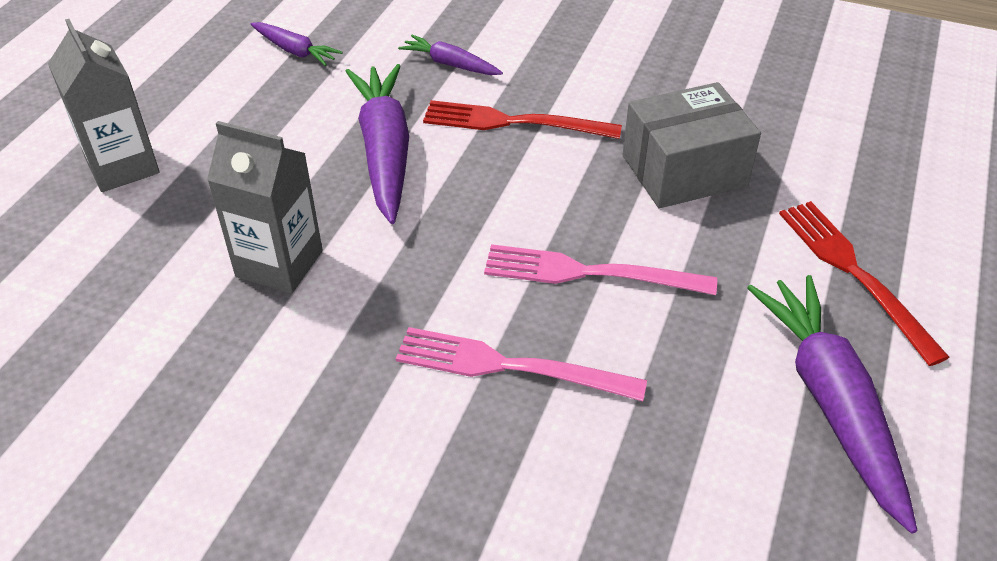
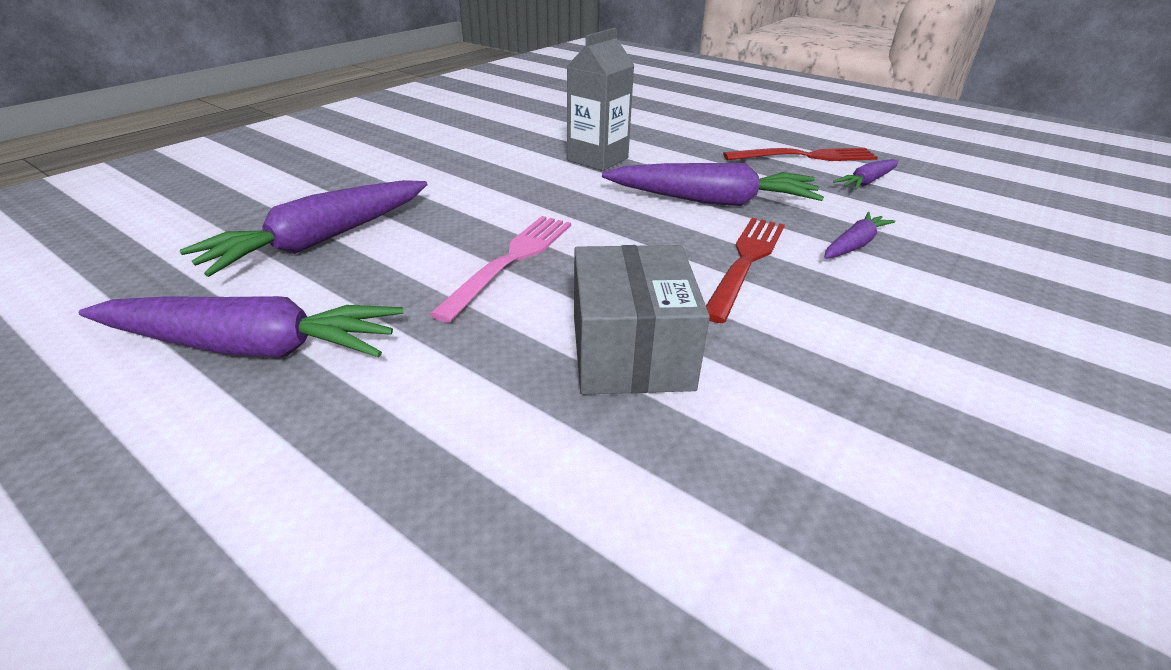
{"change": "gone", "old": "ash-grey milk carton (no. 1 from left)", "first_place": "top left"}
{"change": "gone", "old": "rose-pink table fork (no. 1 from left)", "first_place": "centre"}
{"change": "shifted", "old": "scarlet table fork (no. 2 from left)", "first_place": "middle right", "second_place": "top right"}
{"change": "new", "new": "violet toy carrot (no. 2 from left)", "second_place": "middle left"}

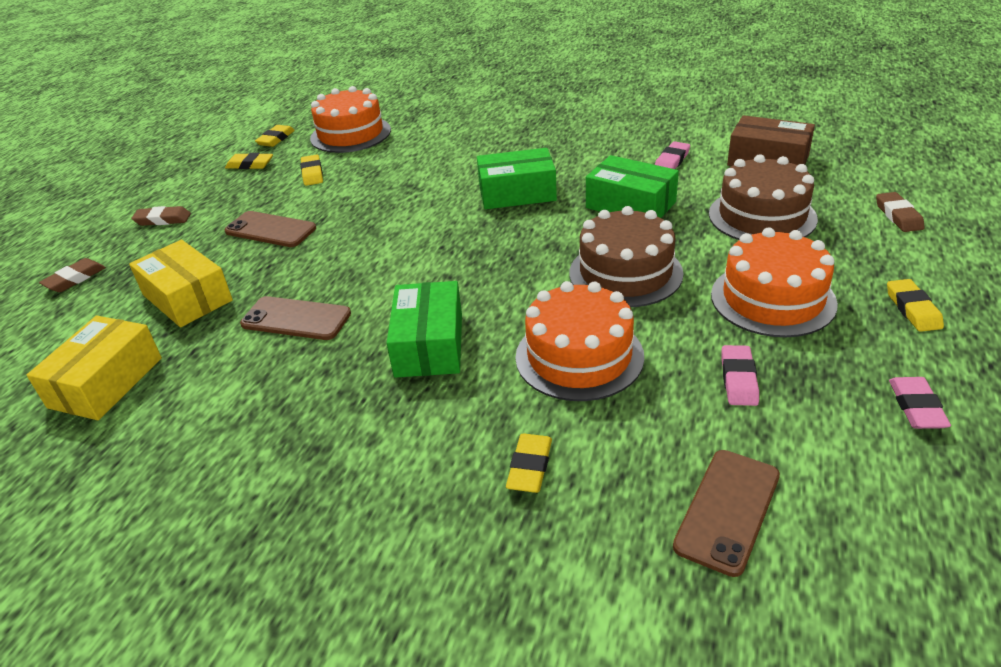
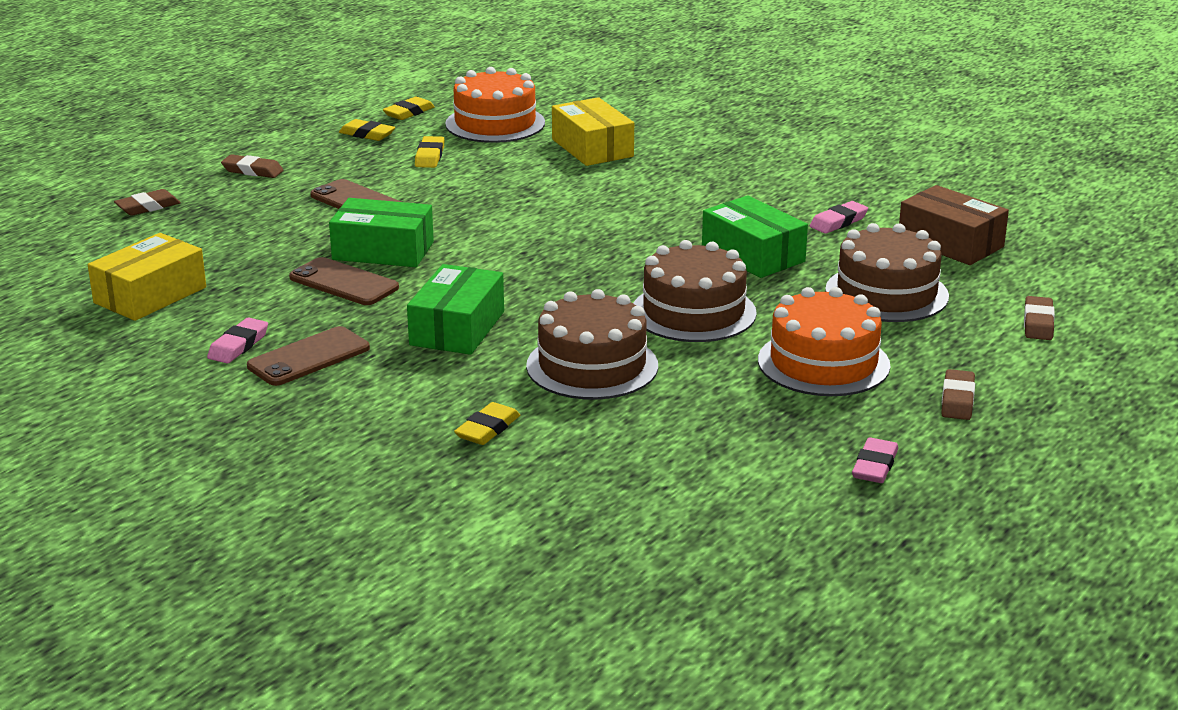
{"change": "shifted", "old": "bright yellow box (no. 2 from left)", "first_place": "middle left", "second_place": "top centre"}
{"change": "shifted", "old": "leaf-green box (no. 2 from left in the first image)", "new": "leaf-green box (no. 1 from left)", "first_place": "top centre", "second_place": "top left"}
{"change": "repainted", "old": "bright orange layer cake (no. 2 from left)", "new": "dark brown layer cake (no. 1 from left)", "first_place": "centre", "second_place": "centre"}
{"change": "shifted", "old": "dark brown smartphone (no. 3 from left in the first image)", "new": "dark brown smartphone (no. 1 from left)", "first_place": "bottom right", "second_place": "middle left"}
{"change": "shifted", "old": "rose-pink eraser (no. 2 from left in the first image)", "new": "rose-pink eraser (no. 1 from left)", "first_place": "middle right", "second_place": "middle left"}
{"change": "repainted", "old": "bright yellow eraser (no. 5 from left)", "new": "dark brown eraser (no. 3 from left)", "first_place": "middle right", "second_place": "middle right"}

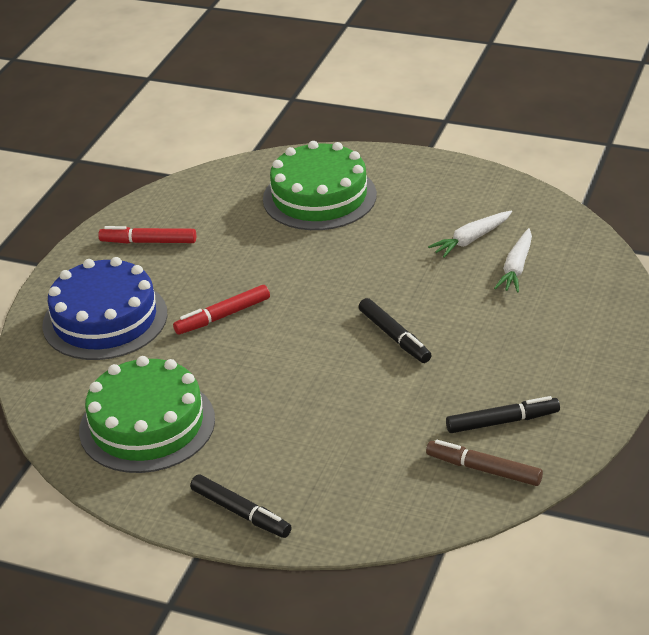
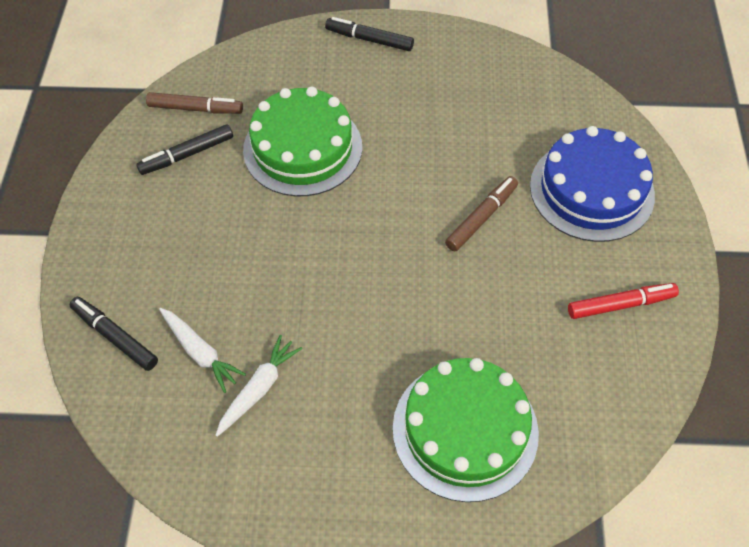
{"change": "shifted", "old": "leaf-green layer cake (no. 1 from left)", "first_place": "middle left", "second_place": "top centre"}
{"change": "repainted", "old": "scarlet marker pen (no. 2 from left)", "new": "dark brown marker pen (no. 2 from left)", "first_place": "centre", "second_place": "centre"}
{"change": "shifted", "old": "black marker pen (no. 2 from left in the first image)", "new": "black marker pen (no. 1 from left)", "first_place": "centre", "second_place": "middle left"}
{"change": "rotated", "old": "pure white toy carrot (no. 2 from left in the first image)", "first_place": "middle right", "second_place": "middle left", "degrees": 135}

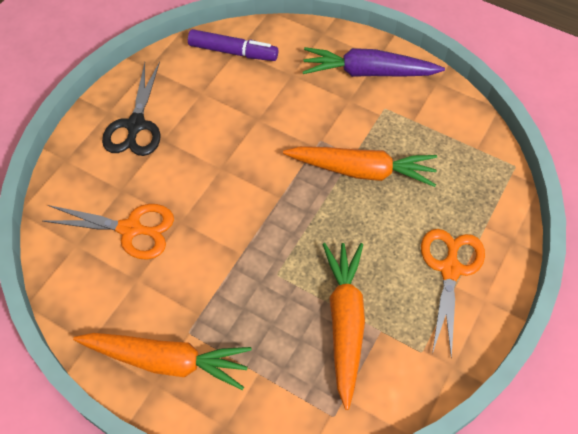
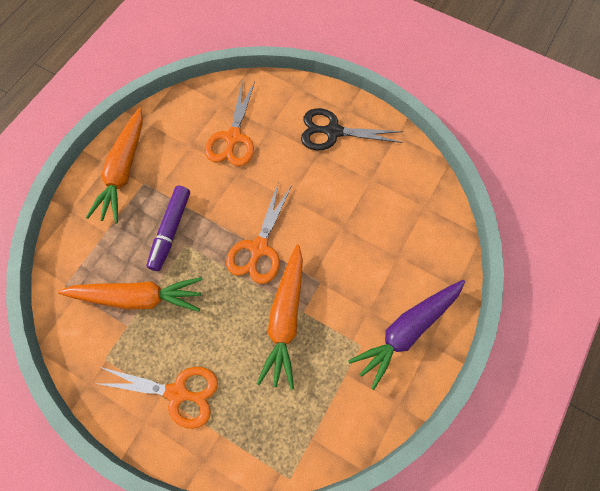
{"change": "shifted", "old": "violet marker pen", "first_place": "top centre", "second_place": "middle left"}
{"change": "rotated", "old": "violet toy carrot", "first_place": "top centre", "second_place": "bottom right", "degrees": -135}
{"change": "new", "new": "bright orange scissors (no. 3 from left)", "second_place": "centre"}

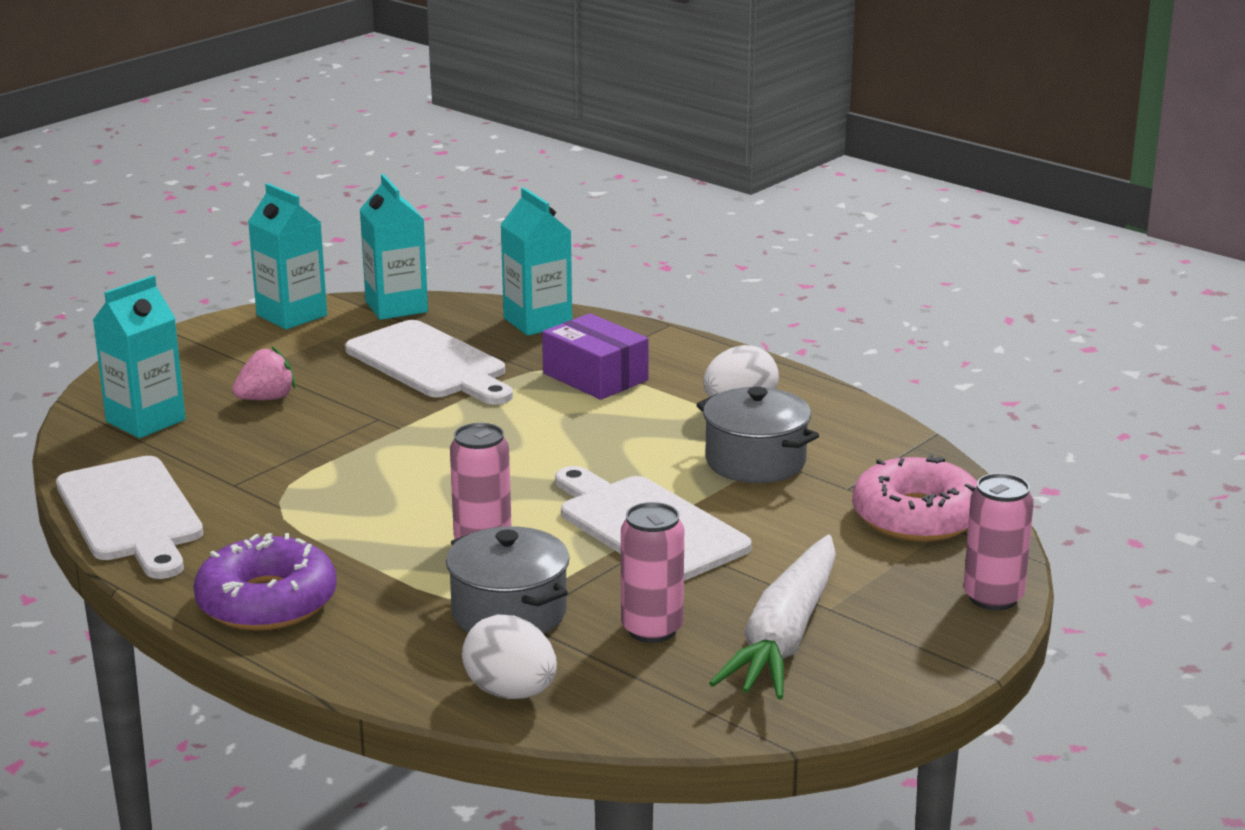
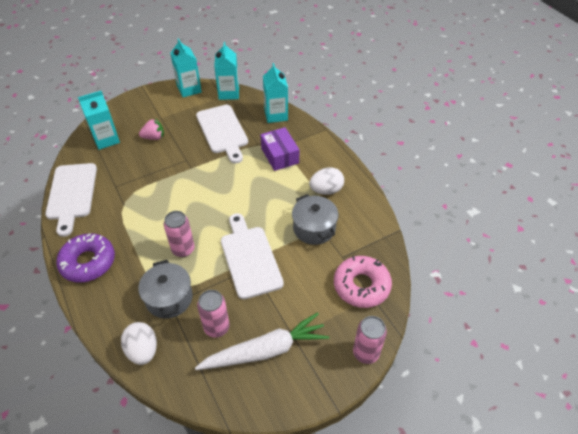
{"change": "rotated", "old": "pure white toy carrot", "first_place": "bottom centre", "second_place": "bottom centre", "degrees": -150}

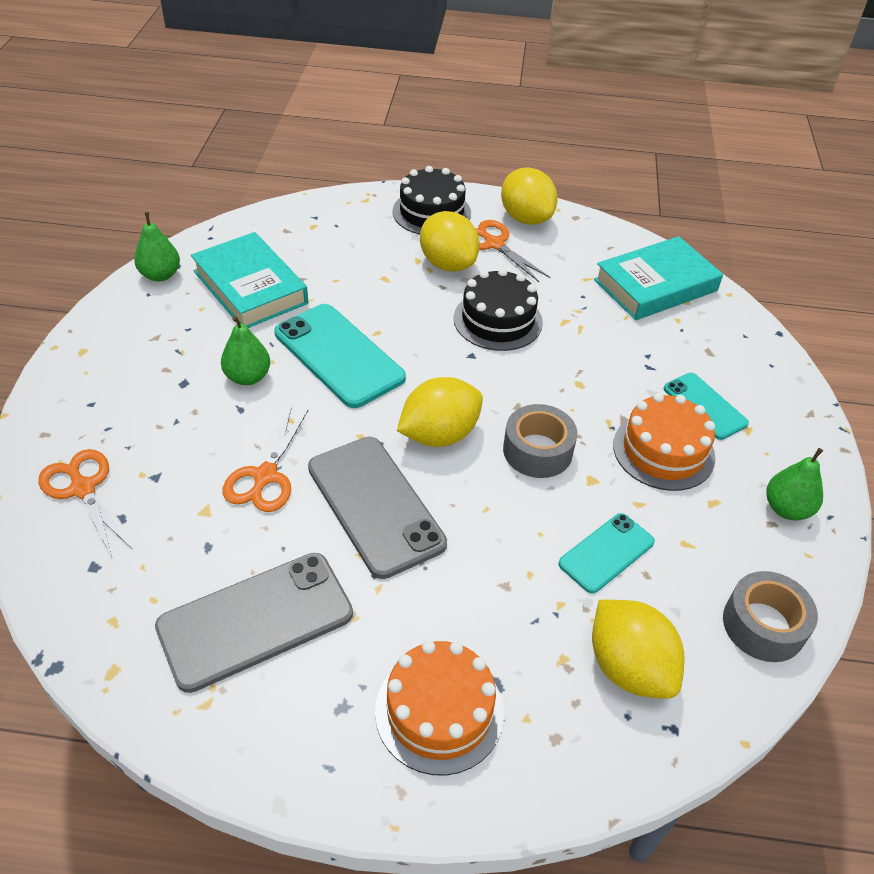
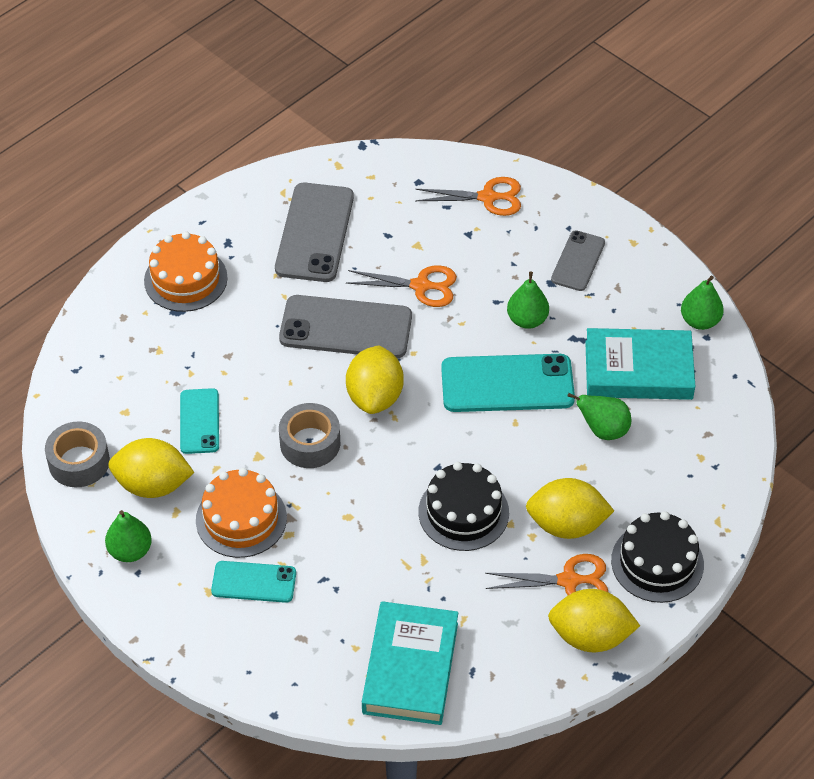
{"change": "rotated", "old": "bright orange scissors (no. 2 from left in the first image)", "first_place": "middle left", "second_place": "centre", "degrees": 135}
{"change": "shifted", "old": "bright yellow lemon (no. 4 from left in the first image)", "new": "bright yellow lemon (no. 1 from left)", "first_place": "bottom right", "second_place": "middle left"}
{"change": "new", "new": "ash-grey smartphone (no. 3 from left)", "second_place": "middle right"}
{"change": "new", "new": "leaf-green pear fruit (no. 3 from left)", "second_place": "middle right"}

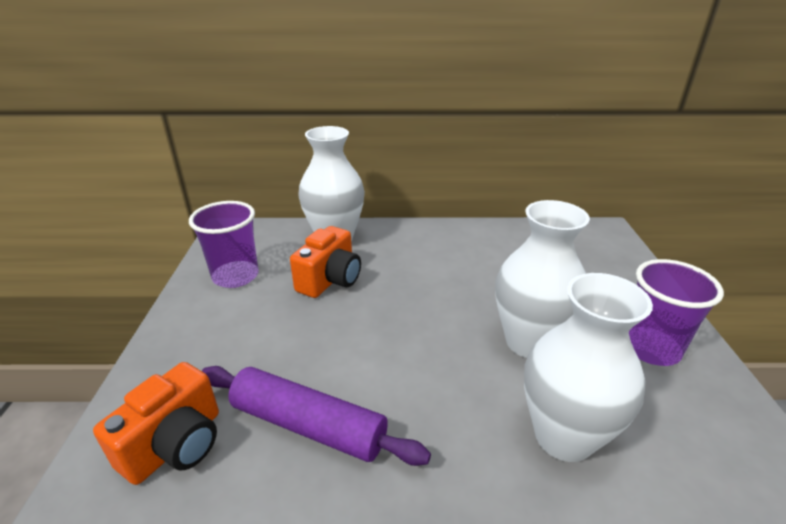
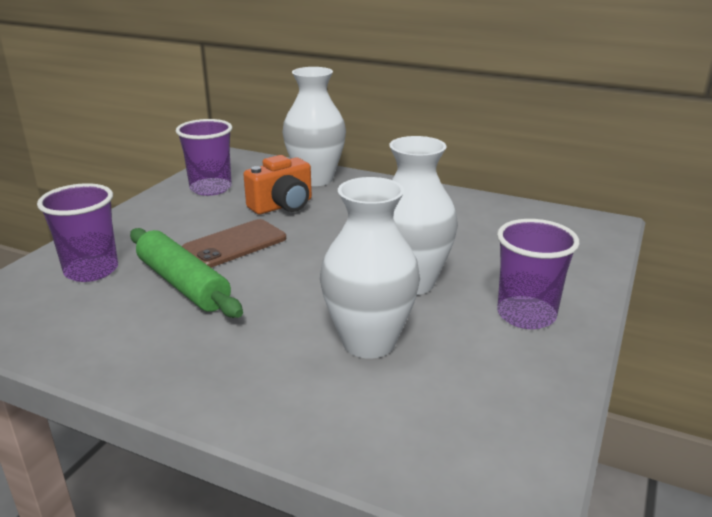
{"change": "swapped", "old": "bright orange compact camera (no. 1 from left)", "new": "violet cup (no. 1 from left)", "first_place": "bottom left", "second_place": "middle left"}
{"change": "repainted", "old": "violet dough roller", "new": "leaf-green dough roller", "first_place": "bottom centre", "second_place": "middle left"}
{"change": "new", "new": "dark brown smartphone", "second_place": "middle left"}

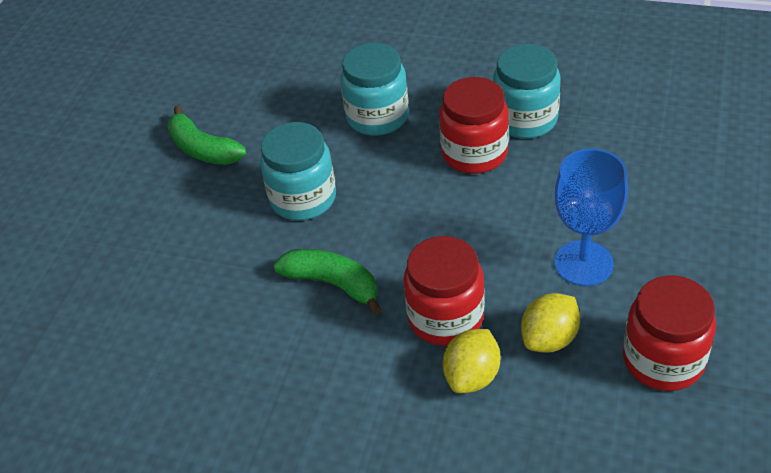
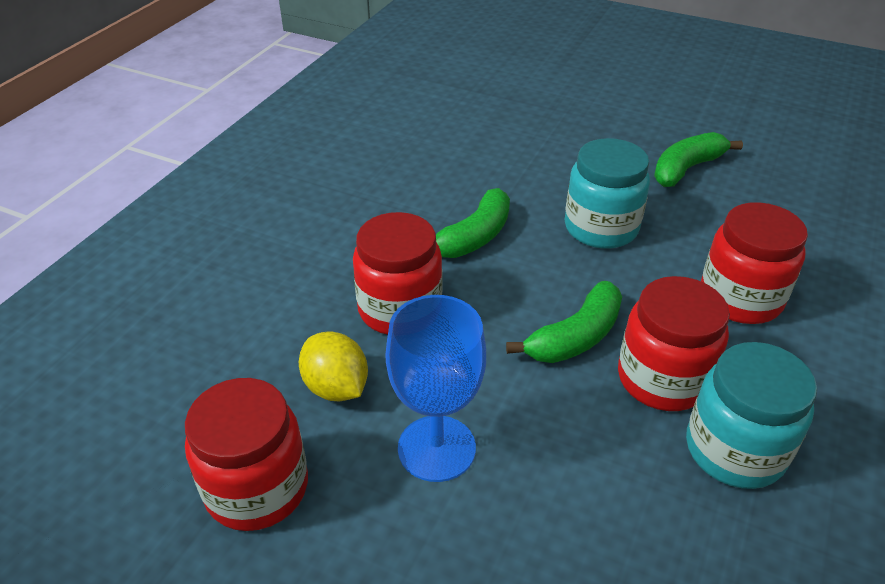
{"change": "repainted", "old": "teal preserve jar (no. 2 from left)", "new": "scarlet preserve jar (no. 4 from left)", "first_place": "top centre", "second_place": "middle right"}
{"change": "gone", "old": "bright yellow lemon (no. 1 from left)", "first_place": "bottom centre"}
{"change": "new", "new": "leaf-green toy banana (no. 2 from left)", "second_place": "centre"}

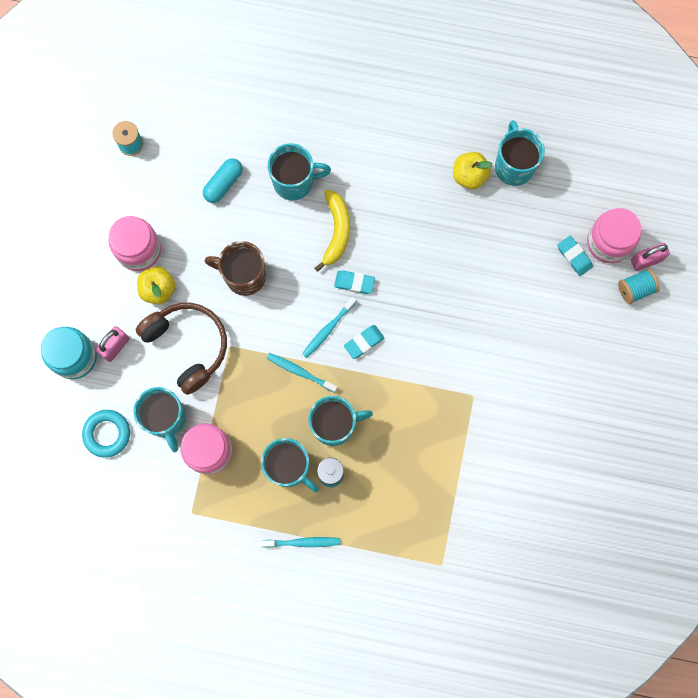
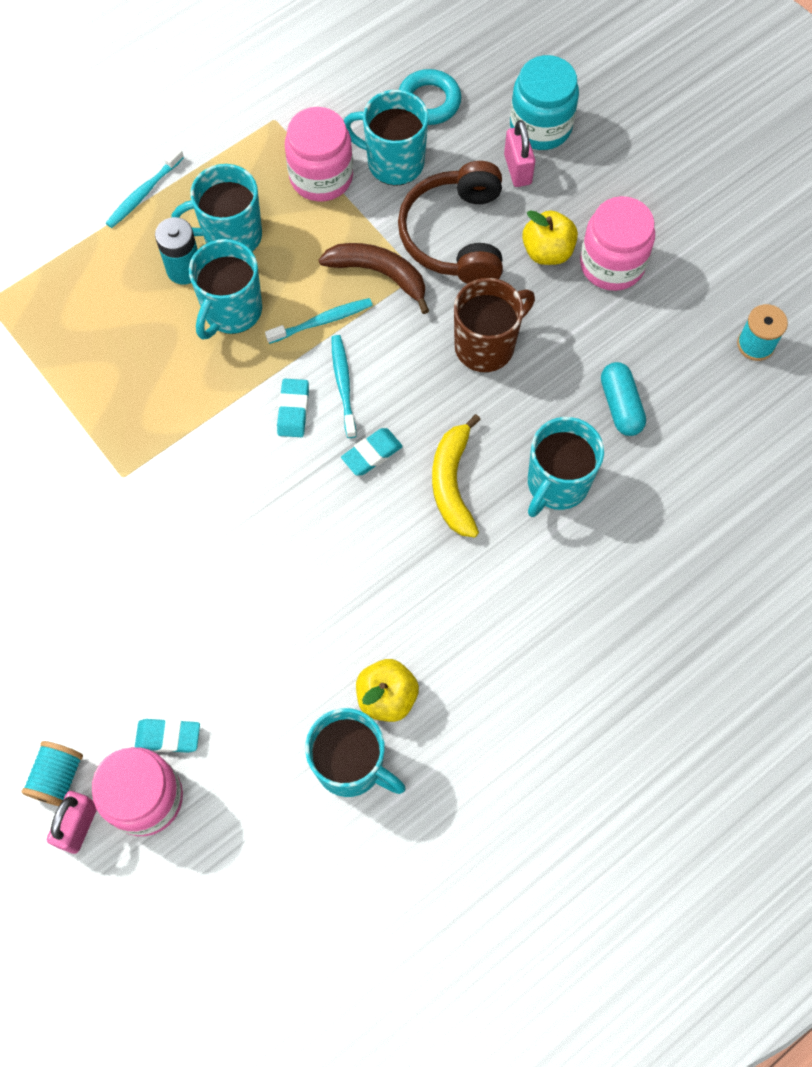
{"change": "rotated", "old": "dark brown over-ear headphones", "first_place": "middle left", "second_place": "top centre", "degrees": 90}
{"change": "rotated", "old": "bright yellow toy banana", "first_place": "top centre", "second_place": "centre", "degrees": 45}
{"change": "new", "new": "dark brown toy banana", "second_place": "top centre"}

